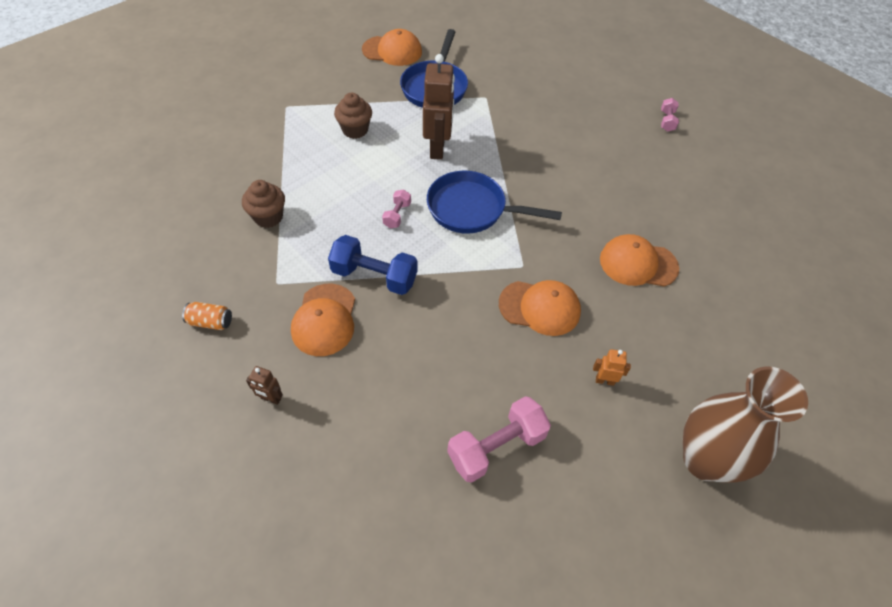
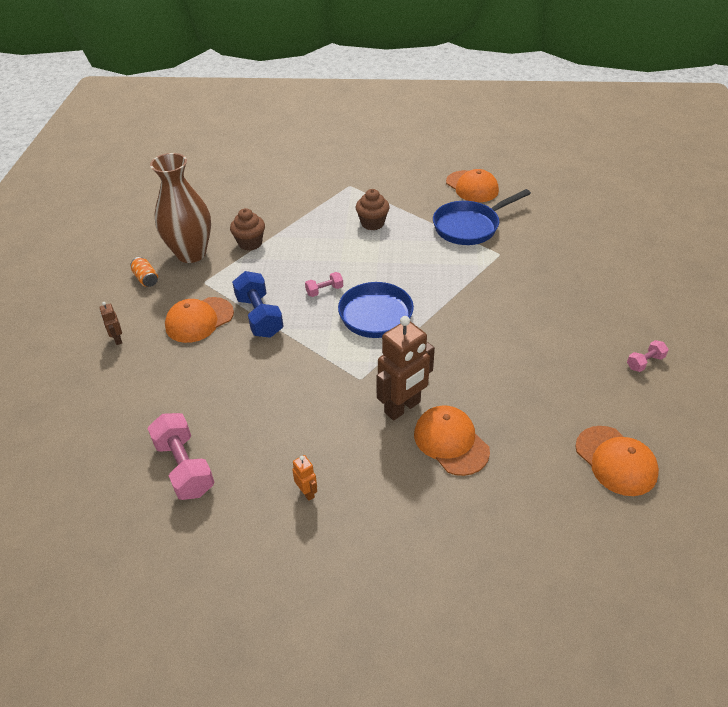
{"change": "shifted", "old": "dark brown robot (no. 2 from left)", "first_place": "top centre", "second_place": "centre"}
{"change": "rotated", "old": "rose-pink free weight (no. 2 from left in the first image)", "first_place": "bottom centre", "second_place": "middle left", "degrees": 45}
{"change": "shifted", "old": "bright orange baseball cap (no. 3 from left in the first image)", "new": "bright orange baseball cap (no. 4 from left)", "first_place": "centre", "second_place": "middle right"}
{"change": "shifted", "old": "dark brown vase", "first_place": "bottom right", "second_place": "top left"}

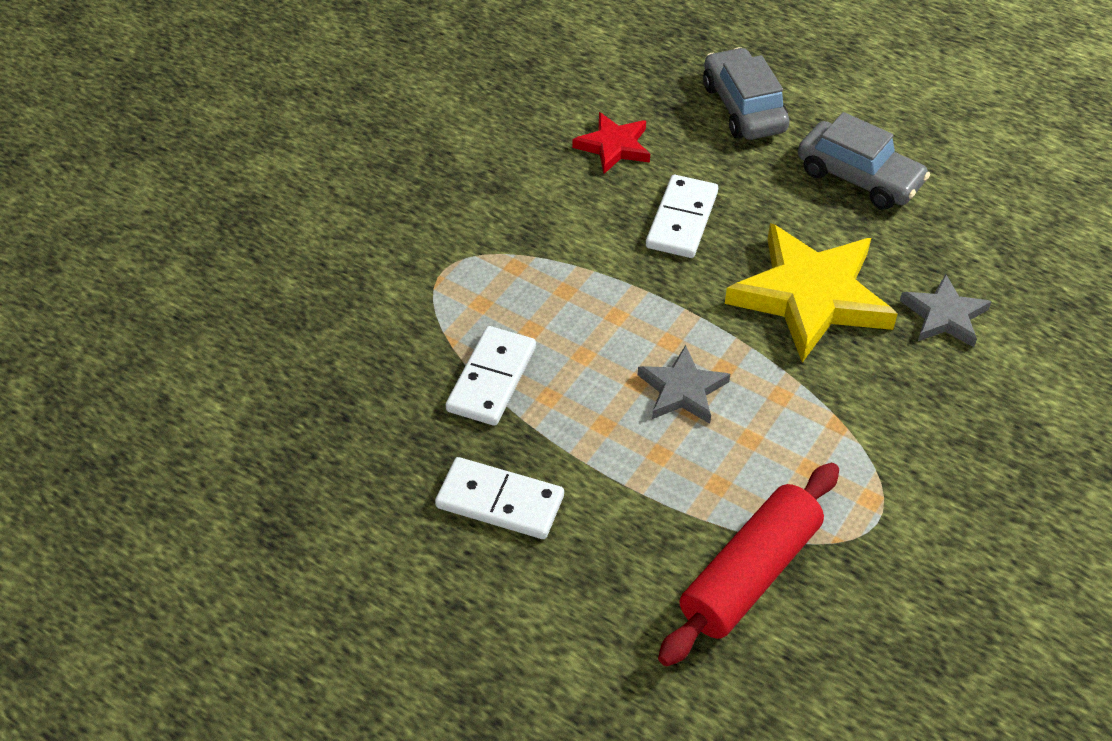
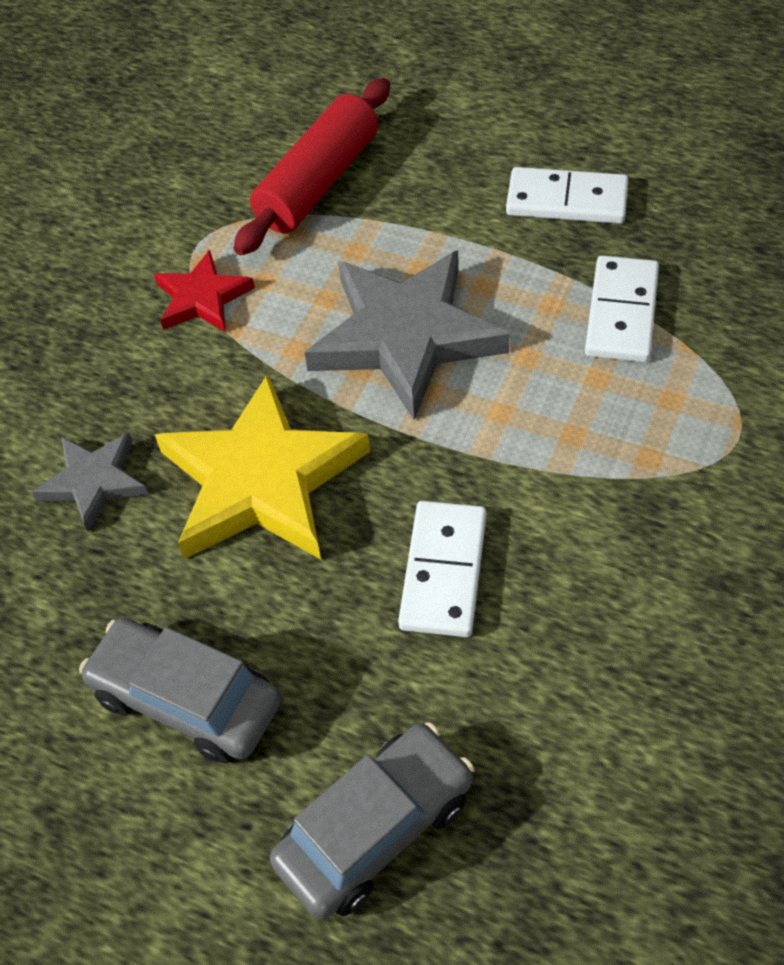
{"change": "shifted", "old": "scarlet five-pointed star", "first_place": "top centre", "second_place": "top left"}
{"change": "scaled", "old": "ash-grey five-pointed star (no. 1 from left in the first image)", "first_place": "centre", "second_place": "centre", "factor": 1.9}
{"change": "rotated", "old": "ash-grey car (no. 1 from left in the first image)", "first_place": "top right", "second_place": "bottom centre", "degrees": -105}

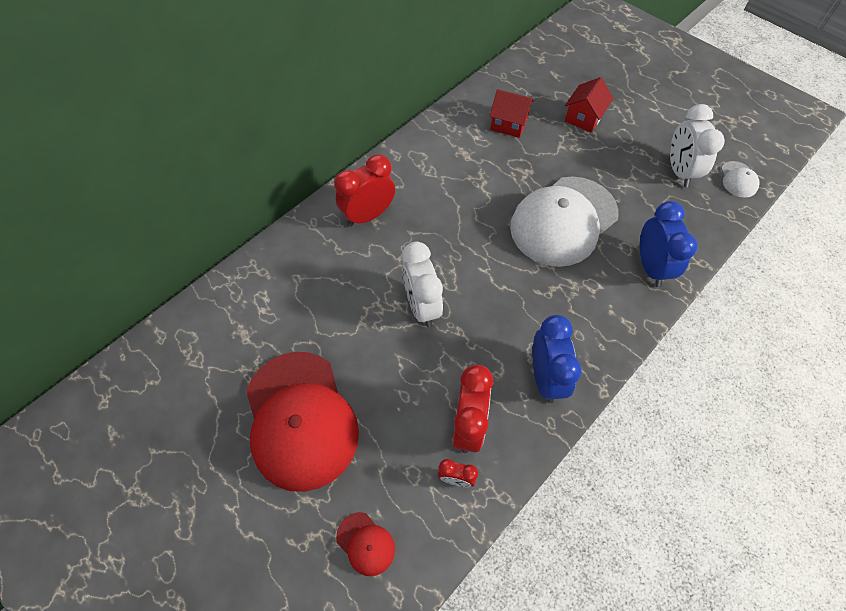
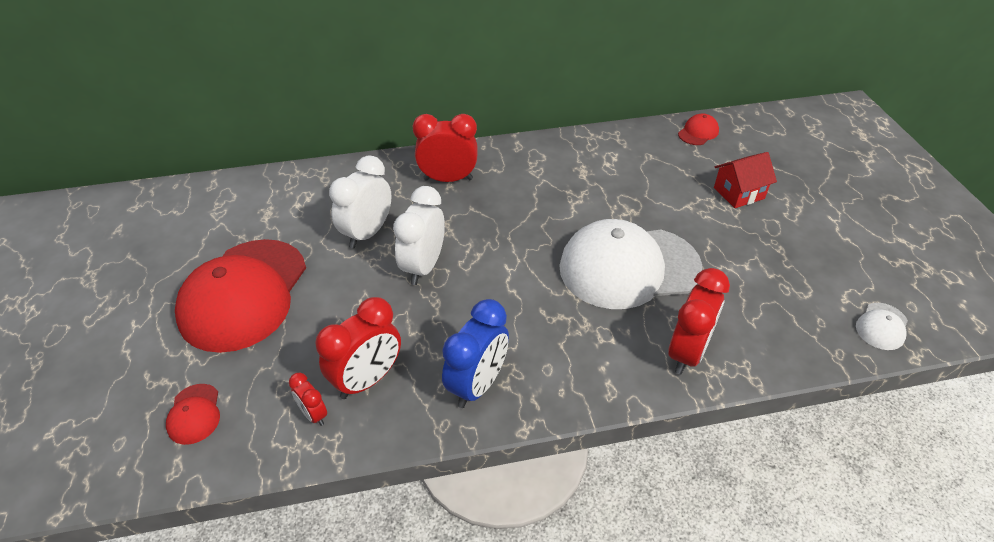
{"change": "gone", "old": "scarlet house (no. 1 from left)", "first_place": "top centre"}
{"change": "repainted", "old": "cobalt clock (no. 2 from left)", "new": "scarlet clock (no. 4 from left)", "first_place": "middle right", "second_place": "middle right"}
{"change": "shifted", "old": "pure white clock (no. 2 from left in the first image)", "new": "pure white clock (no. 1 from left)", "first_place": "top right", "second_place": "centre"}
{"change": "new", "new": "scarlet baseball cap (no. 3 from left)", "second_place": "top right"}

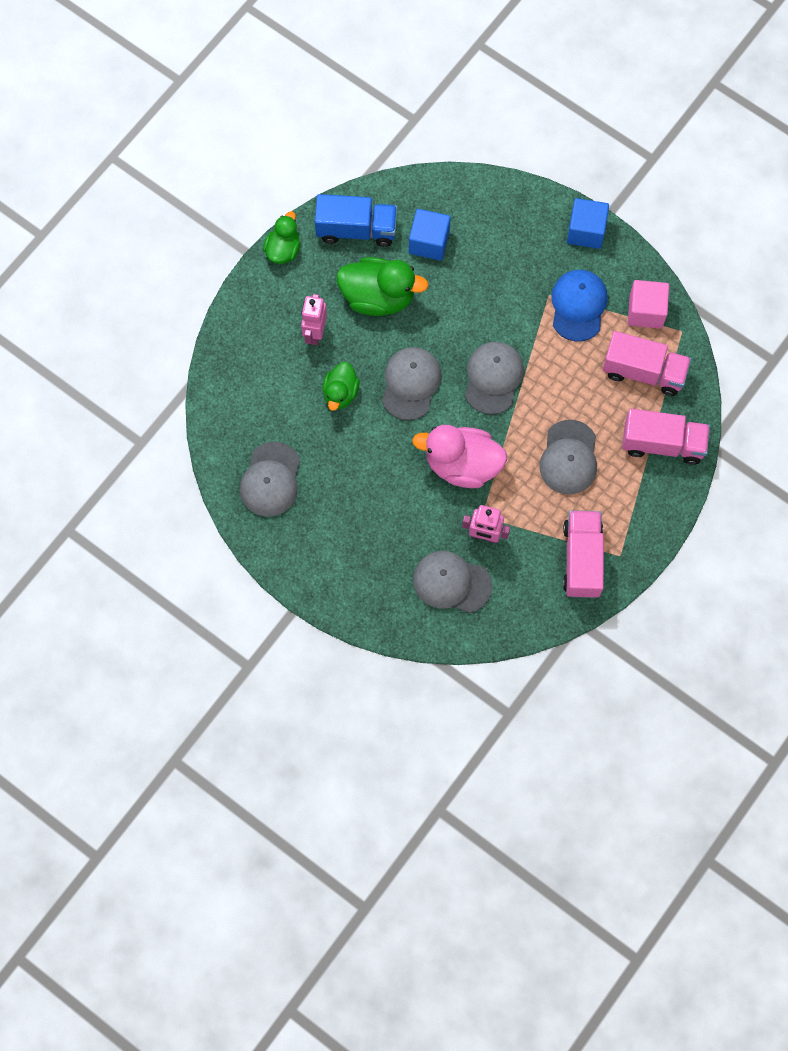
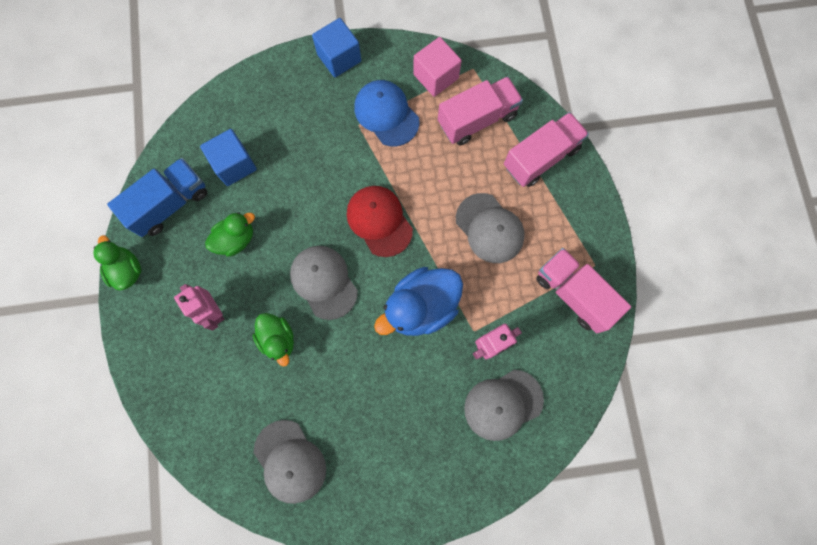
{"change": "scaled", "old": "leaf-green duck (no. 3 from left in the first image)", "first_place": "top centre", "second_place": "middle left", "factor": 0.6}
{"change": "repainted", "old": "rose-pink duck", "new": "cobalt duck", "first_place": "centre", "second_place": "centre"}
{"change": "repainted", "old": "ash-grey baseball cap (no. 4 from left)", "new": "scarlet baseball cap", "first_place": "centre", "second_place": "centre"}

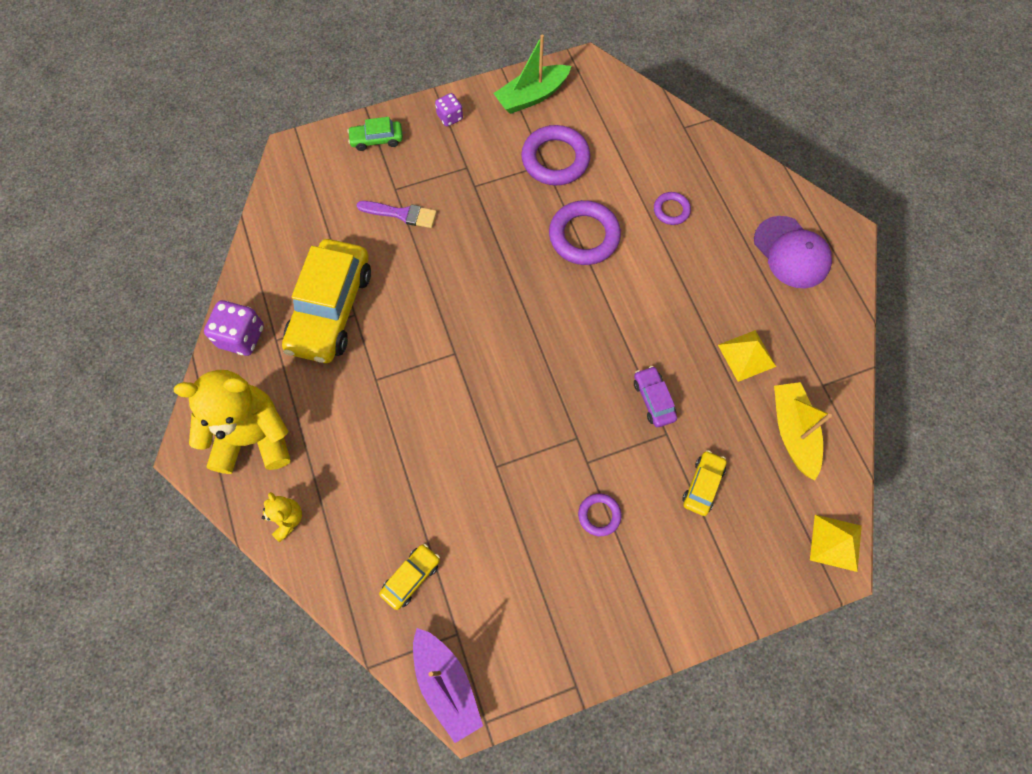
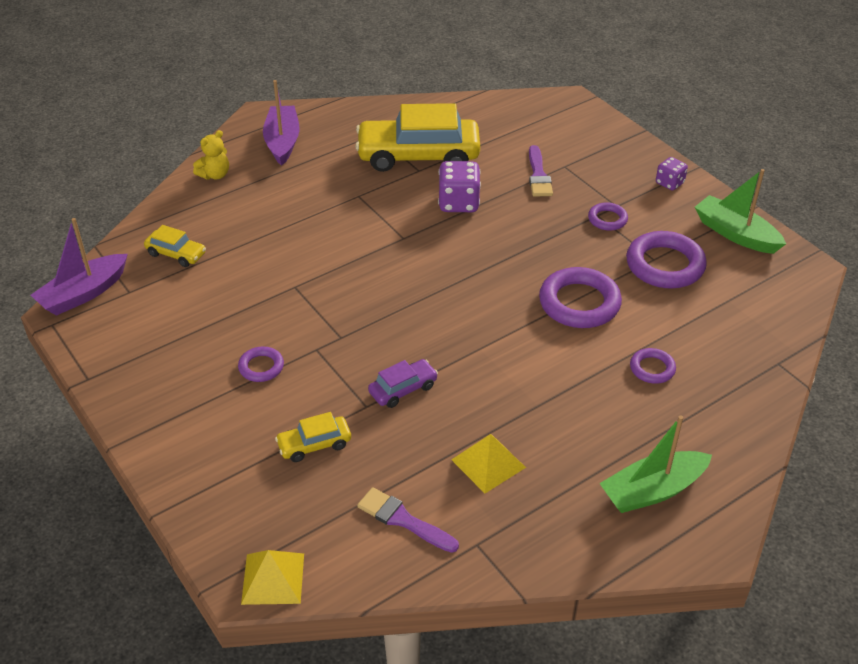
{"change": "swapped", "old": "bright yellow teddy bear (no. 1 from left)", "new": "violet sailboat (no. 2 from left)", "first_place": "middle left", "second_place": "top left"}
{"change": "shifted", "old": "violet die (no. 1 from left)", "first_place": "middle left", "second_place": "top centre"}
{"change": "gone", "old": "leaf-green car", "first_place": "top centre"}
{"change": "rotated", "old": "bright yellow car (no. 3 from left in the first image)", "first_place": "middle right", "second_place": "centre", "degrees": 150}
{"change": "swapped", "old": "violet baseball cap", "new": "leaf-green sailboat (no. 1 from left)", "first_place": "top right", "second_place": "bottom right"}
{"change": "swapped", "old": "bright yellow sailboat", "new": "violet paint brush (no. 1 from left)", "first_place": "middle right", "second_place": "bottom centre"}
{"change": "new", "new": "violet ring (no. 3 from left)", "second_place": "top right"}

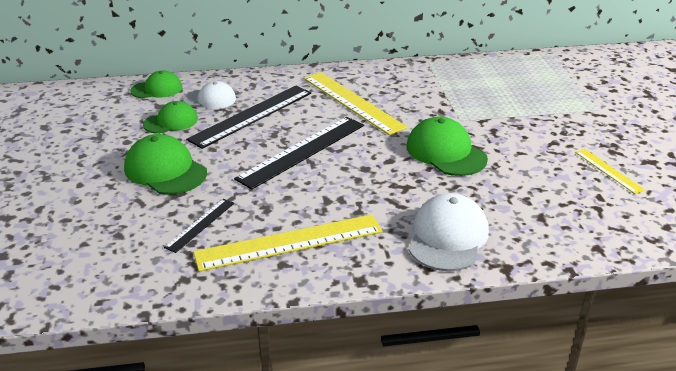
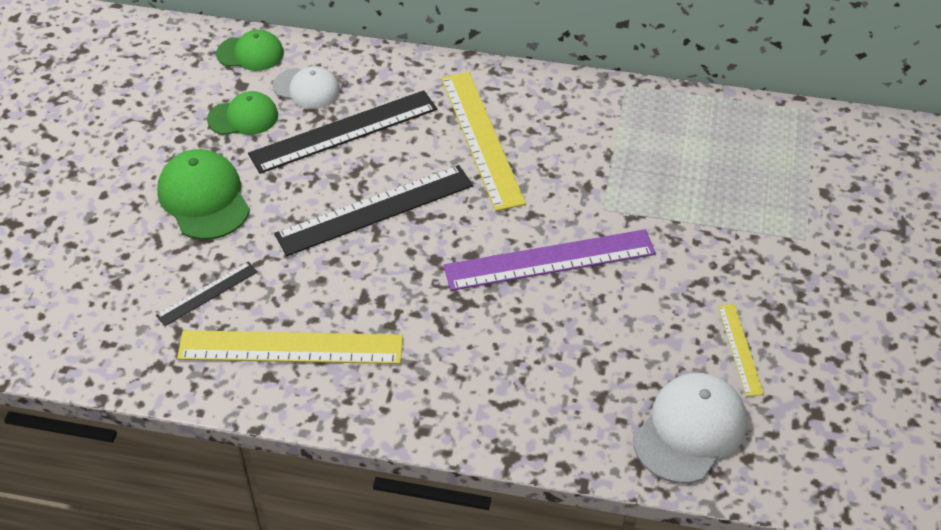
{"change": "swapped", "old": "leaf-green baseball cap (no. 4 from left)", "new": "violet straightedge", "first_place": "centre", "second_place": "centre"}
{"change": "shifted", "old": "pure white baseball cap (no. 2 from left)", "first_place": "centre", "second_place": "bottom right"}

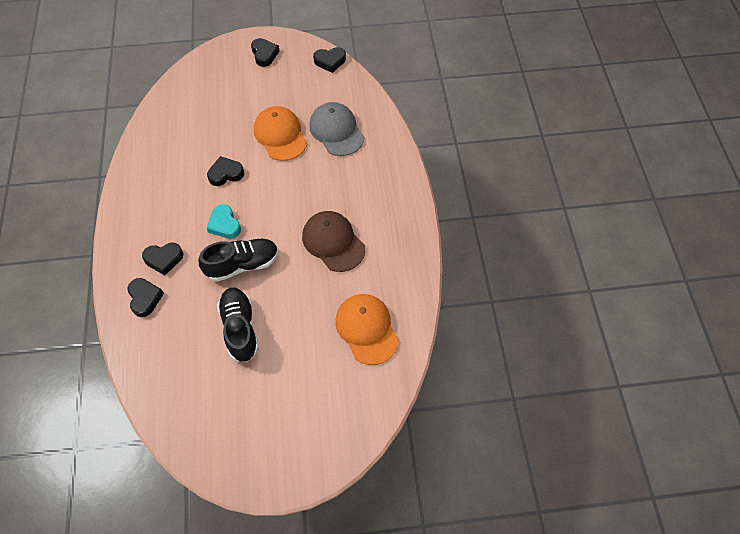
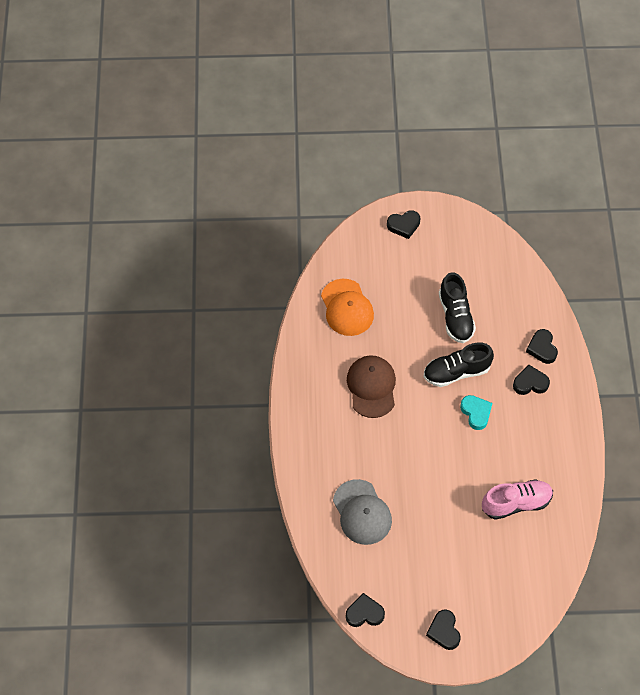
{"change": "shifted", "old": "black heart shape (no. 3 from left in the first image)", "new": "black heart shape (no. 2 from left)", "first_place": "top left", "second_place": "top centre"}
{"change": "gone", "old": "bright orange baseball cap (no. 1 from left)", "first_place": "top centre"}
{"change": "rotated", "old": "dark brown baseball cap", "first_place": "centre", "second_place": "centre", "degrees": -150}
{"change": "new", "new": "rose-pink sneaker", "second_place": "bottom right"}

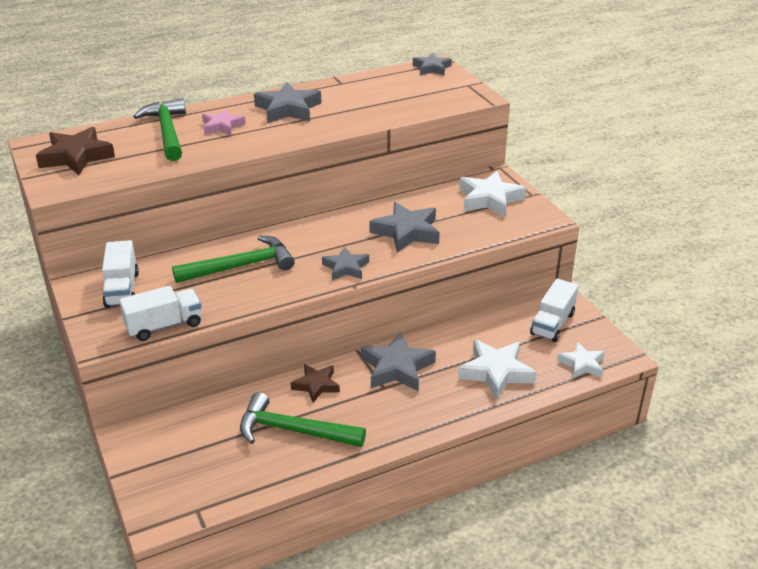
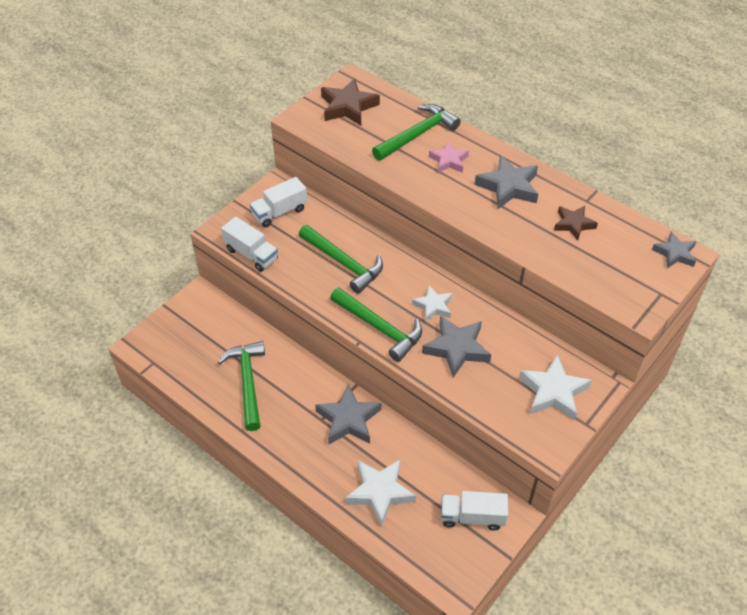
{"change": "shifted", "old": "dark brown five-pointed star (no. 2 from left)", "first_place": "bottom centre", "second_place": "middle right"}
{"change": "swapped", "old": "ash-grey five-pointed star (no. 2 from left)", "new": "leaf-green claw hammer (no. 3 from left)", "first_place": "centre", "second_place": "centre"}
{"change": "shifted", "old": "pure white five-pointed star (no. 3 from left in the first image)", "new": "pure white five-pointed star (no. 2 from left)", "first_place": "middle right", "second_place": "centre"}

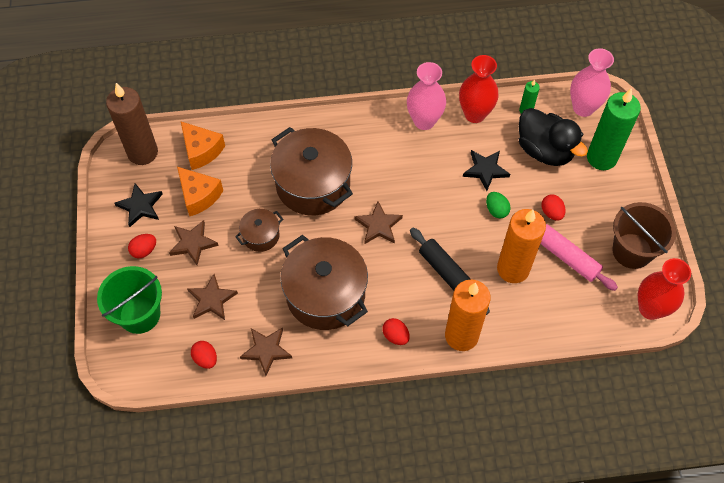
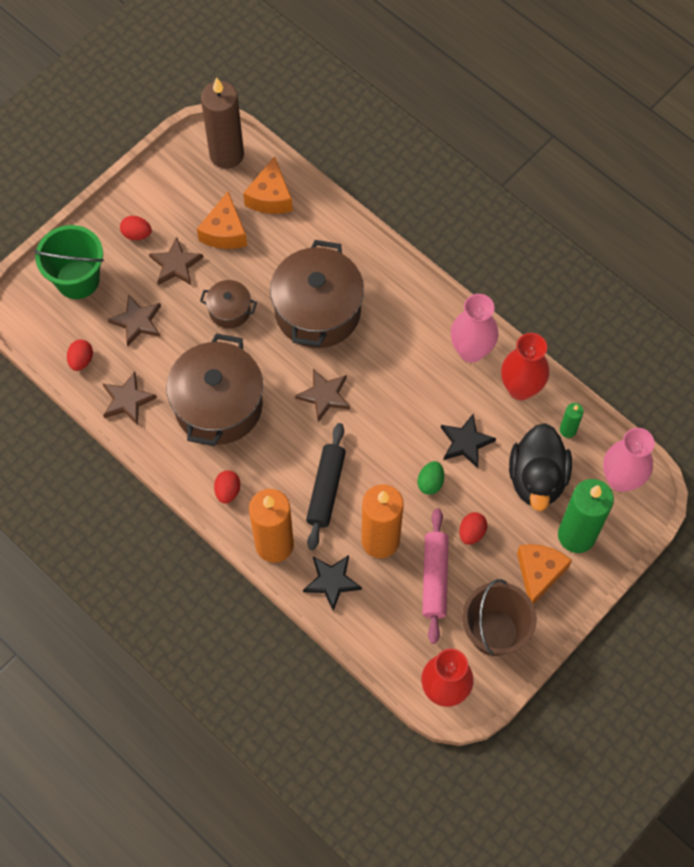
{"change": "shifted", "old": "black five-pointed star (no. 1 from left)", "first_place": "middle left", "second_place": "bottom centre"}
{"change": "new", "new": "bright orange cheese wedge (no. 3 from left)", "second_place": "middle right"}

